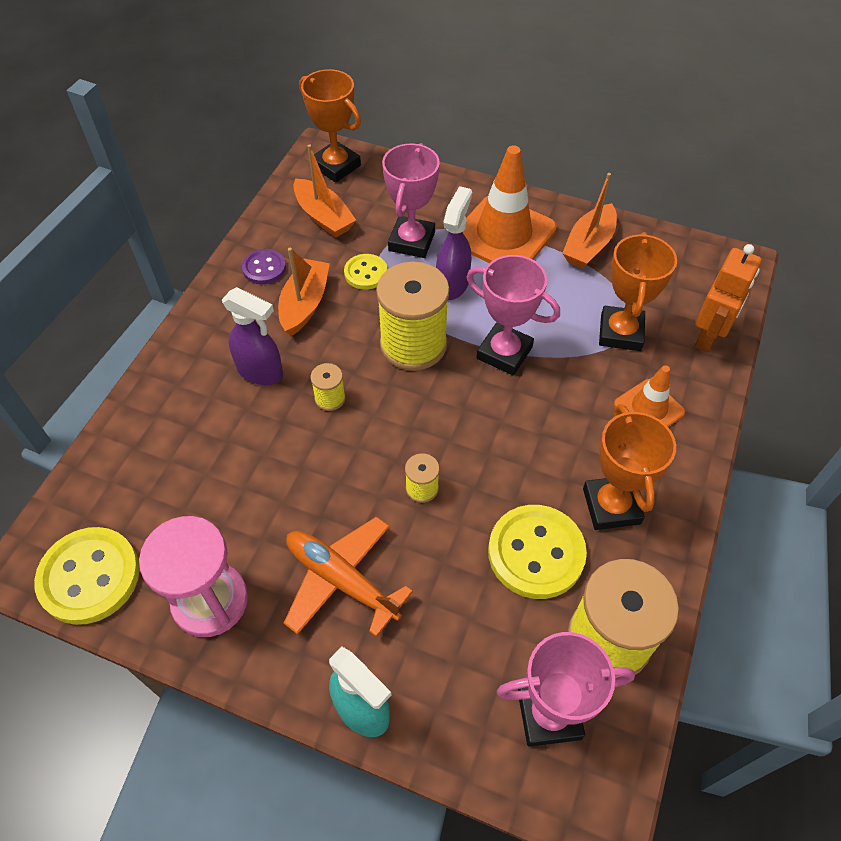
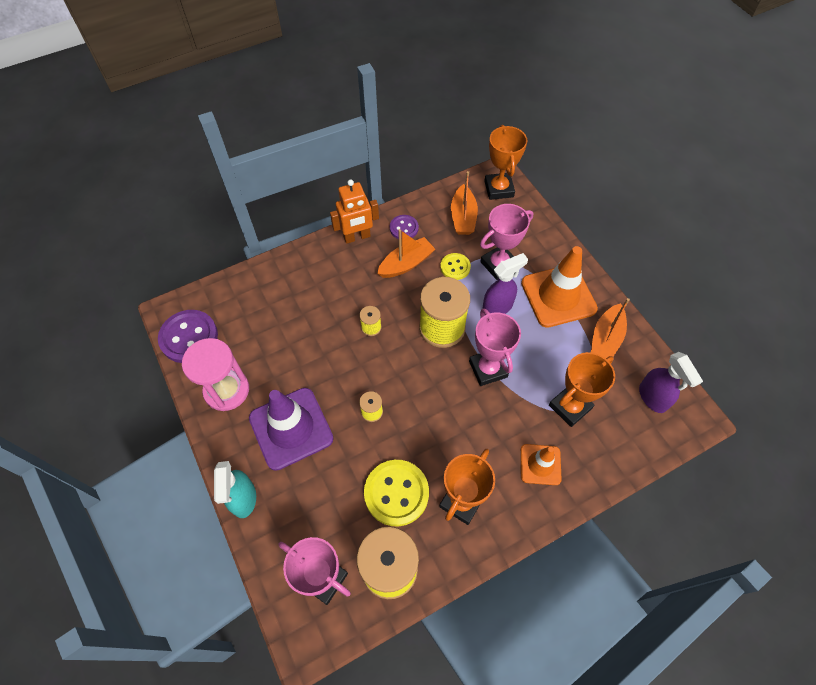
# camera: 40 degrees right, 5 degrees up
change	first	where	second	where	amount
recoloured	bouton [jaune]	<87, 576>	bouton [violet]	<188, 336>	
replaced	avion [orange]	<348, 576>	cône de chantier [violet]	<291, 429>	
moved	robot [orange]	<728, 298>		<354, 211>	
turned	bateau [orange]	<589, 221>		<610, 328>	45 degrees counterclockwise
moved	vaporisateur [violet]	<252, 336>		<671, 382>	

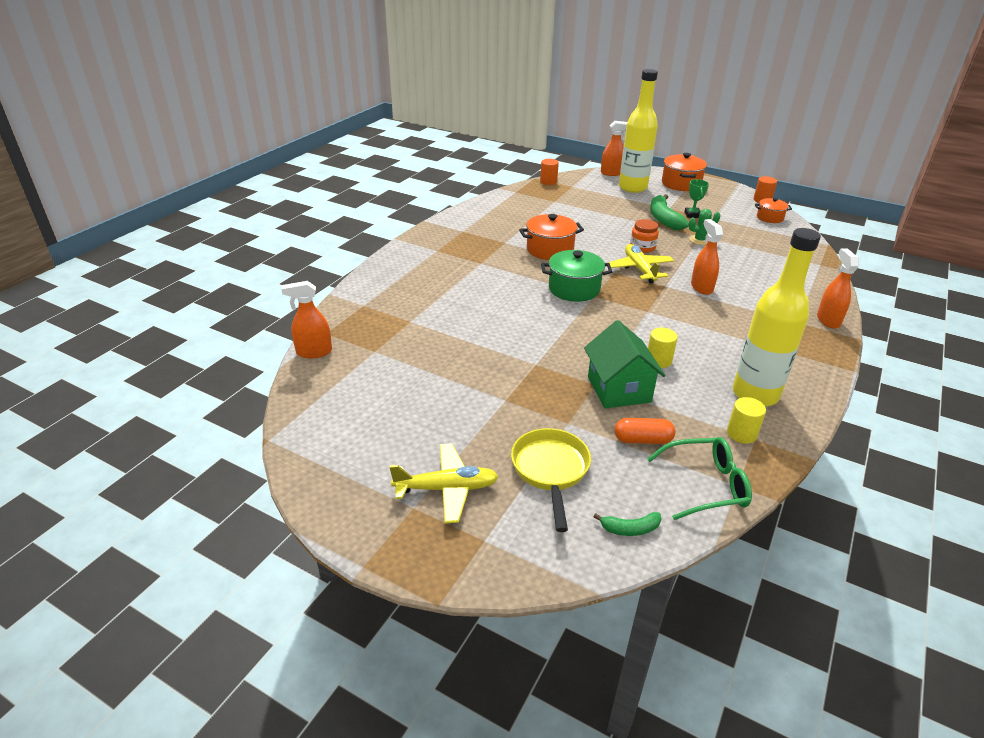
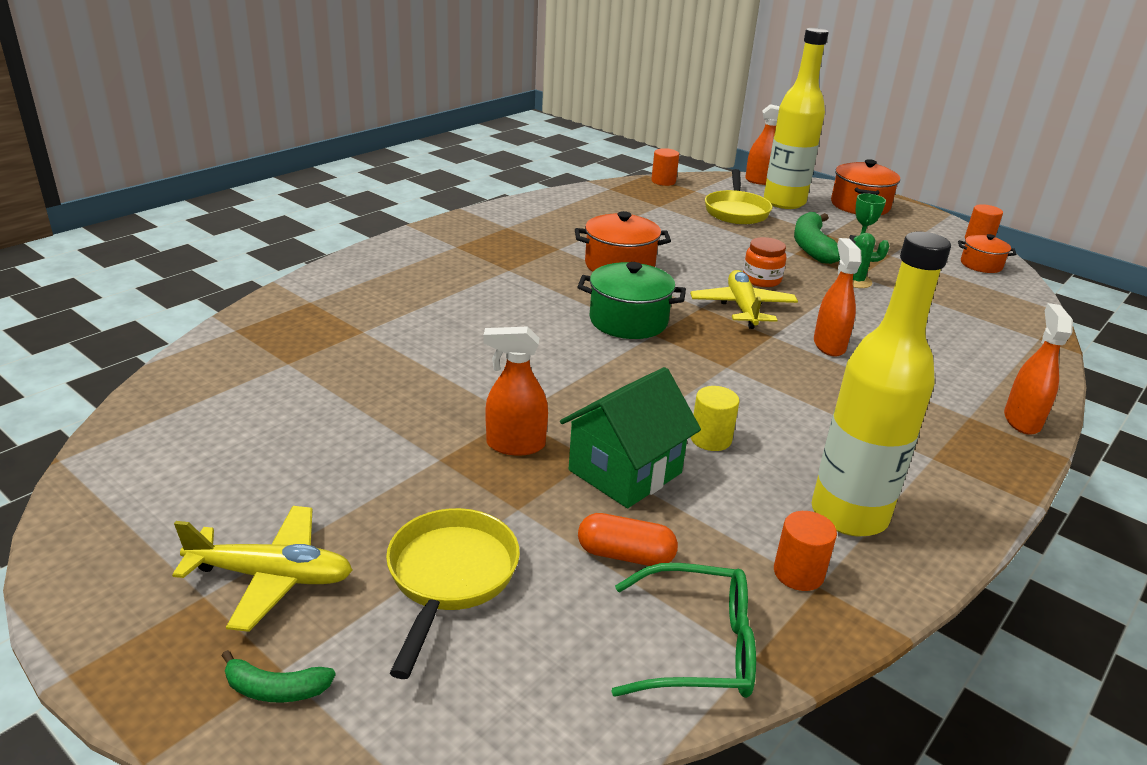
# camera: 10 degrees right, 5 degrees down
change	first	where	second	where	amount
moved	banane [vert]	<627, 524>		<279, 676>	
moved	vaporisateur [orange]	<306, 320>		<516, 391>	
turned	maison [vert]	<625, 364>		<630, 437>	45 degrees clockwise
added			poêle [jaune]	<738, 196>	
recoloured	cylindre [jaune]	<746, 420>	cylindre [orange]	<805, 551>	

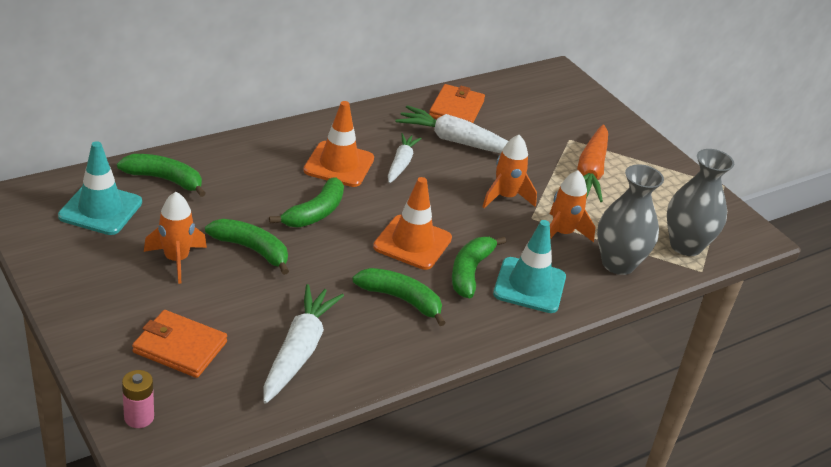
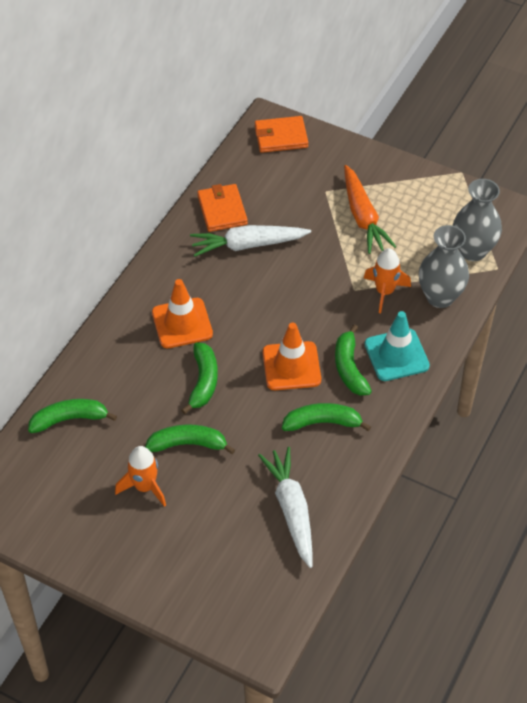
# camera: 25 degrees left, 15 degrees up
change	first	where	second	where	amount
moved	portefeuille [orange]	<179, 344>		<281, 134>	
removed	cône de chantier [turquoise]	<100, 188>			
removed	pile [rose]	<138, 399>			
removed	carotte [blanc]	<405, 158>			
removed	fusée [orange]	<509, 171>			

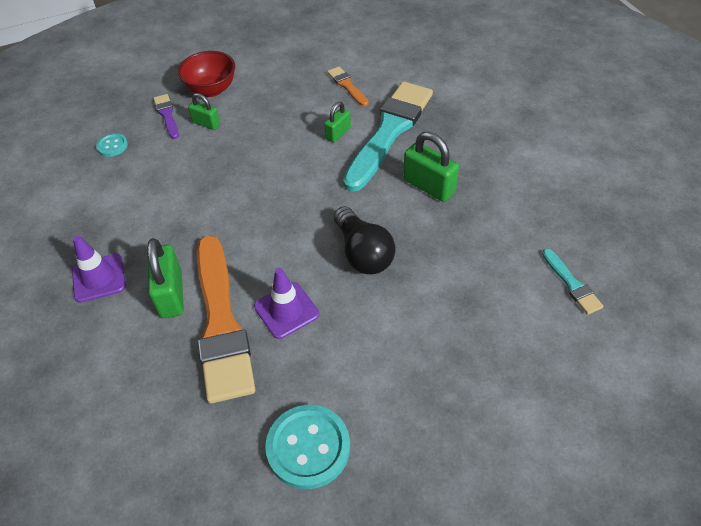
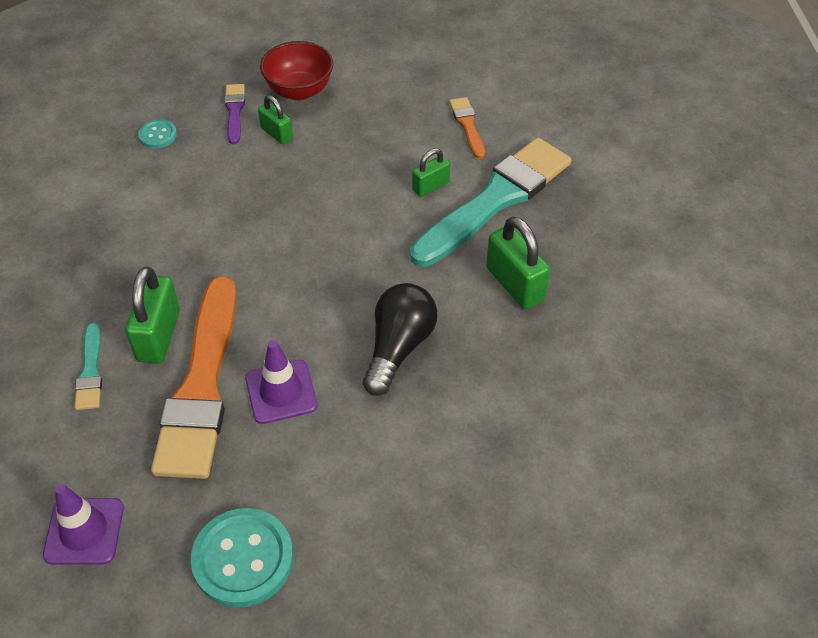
# camera: 15 degrees right, 0 degrees up
change	first	where	second	where	amount
moved	cône de chantier [violet]	<99, 269>		<83, 524>	
moved	pinceau [turquoise]	<572, 281>		<88, 366>	
turned	ampoule [noir]	<365, 240>		<400, 339>	150 degrees counterclockwise

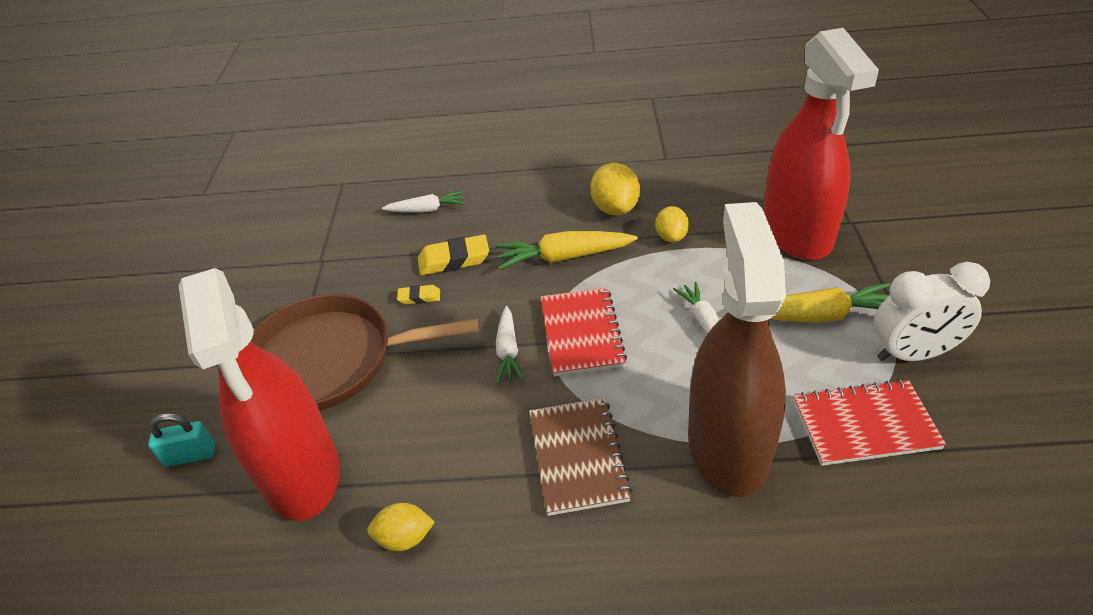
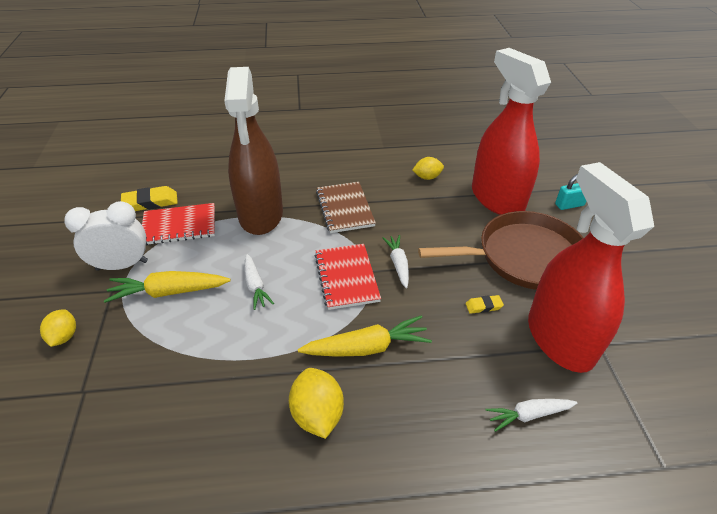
# camera: 170 degrees right, 0 degrees up
change	first	where	second	where	amount
moved	citron [jaune]	<672, 224>		<58, 328>	
moved	gomme [jaune]	<453, 255>		<149, 198>	
moved	vaporisateur [rouge]	<821, 144>		<591, 267>	

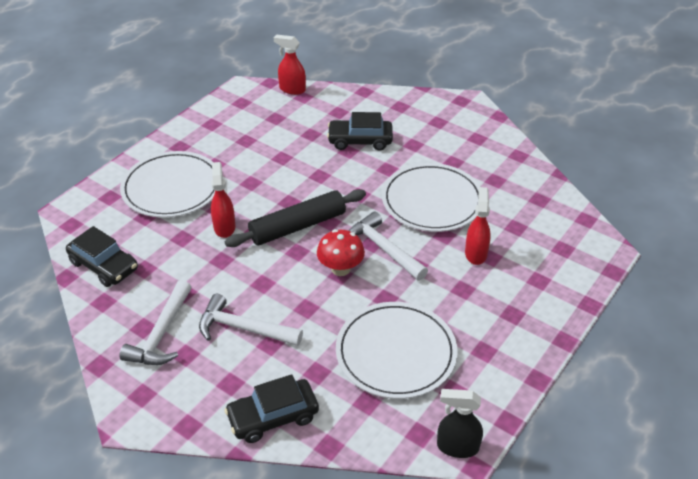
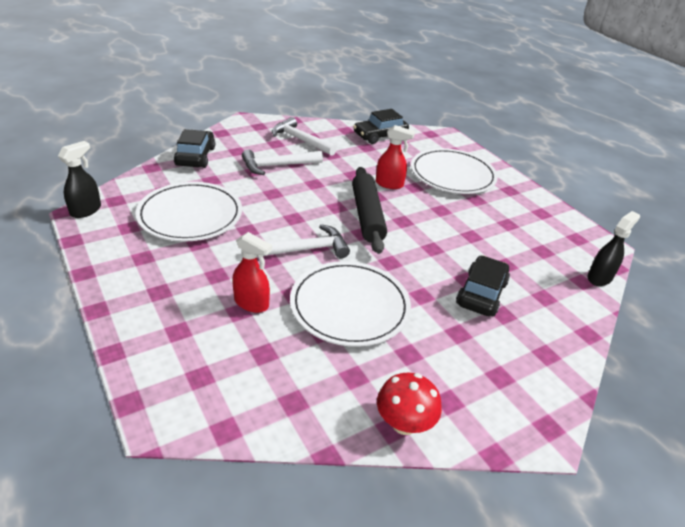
# camera: 110 degrees right, 5 degrees down
change	first	where	second	where	amount
turned	marteau [blanc]	<251, 320>		<282, 162>	150 degrees counterclockwise
moved	champignon [rouge]	<341, 252>		<409, 403>	
recoloured	vaporisateur [rouge]	<290, 65>	vaporisateur [noir]	<613, 248>	

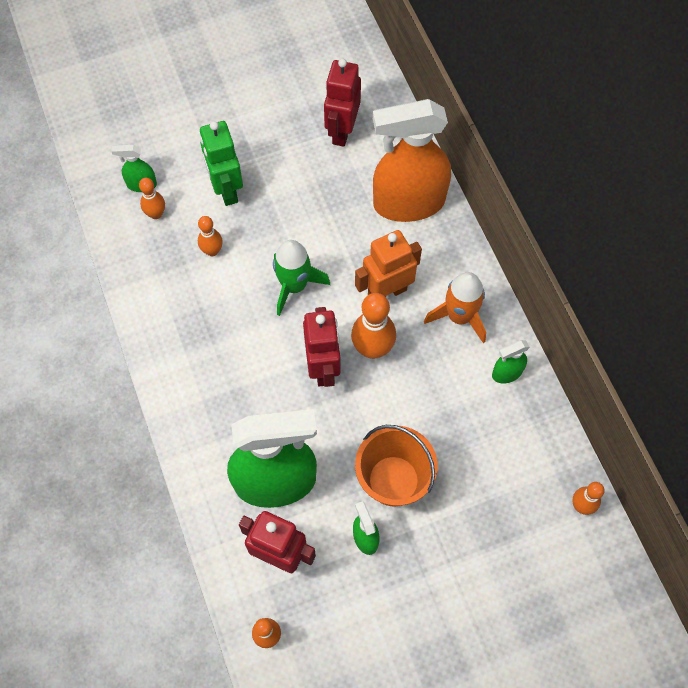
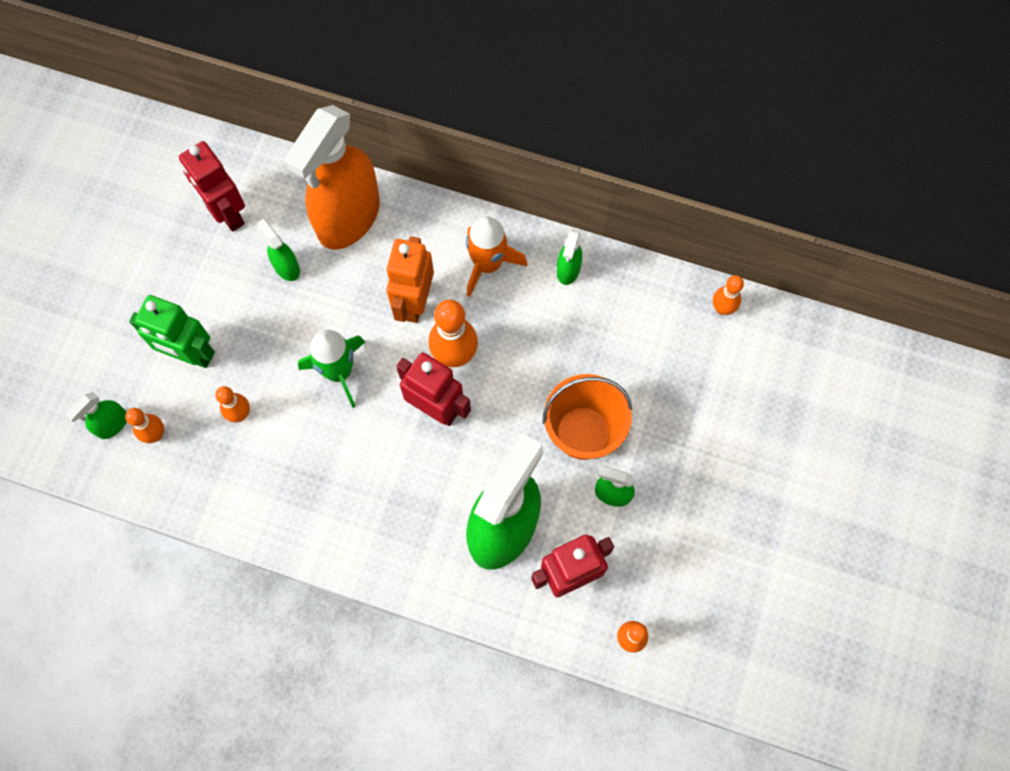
# camera: 50 degrees left, 5 degrees up
change	first	where	second	where	amount
added			vaporisateur [vert]	<278, 250>	

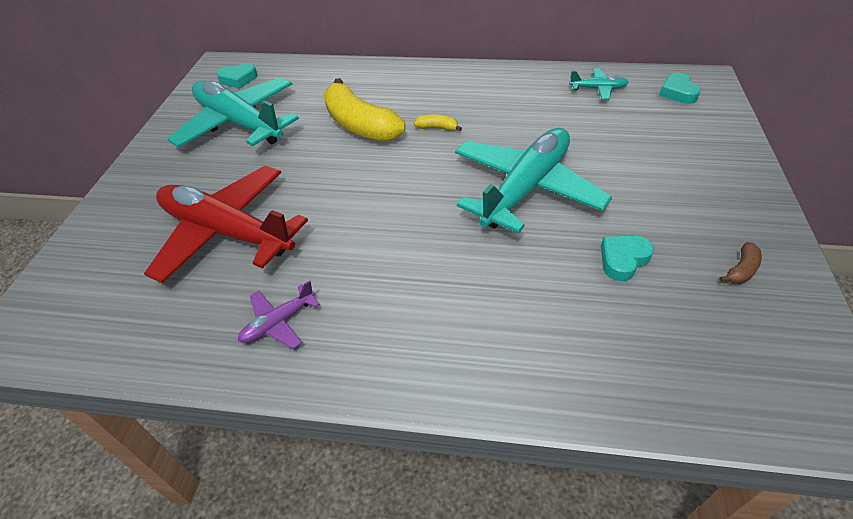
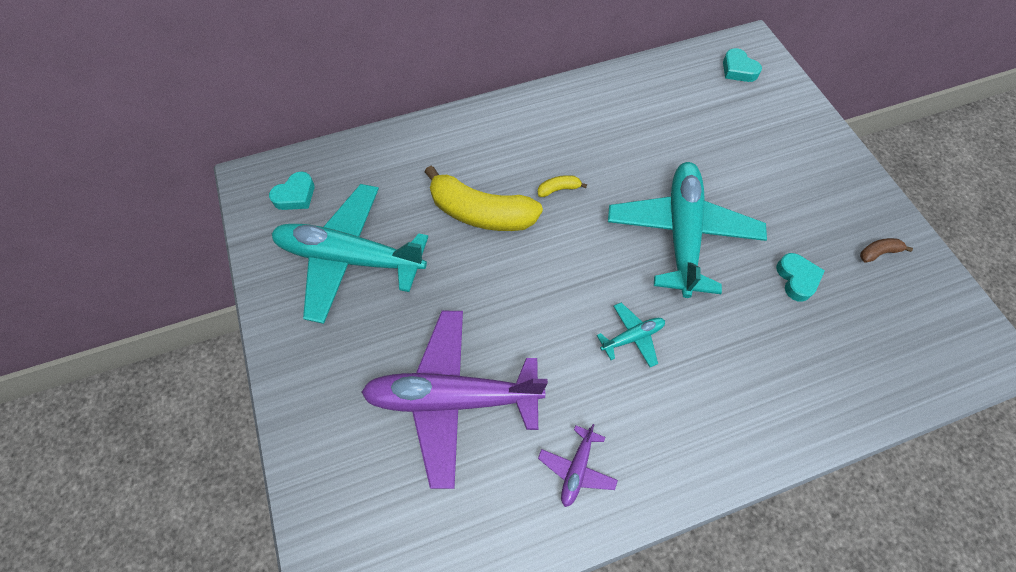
# camera: 30 degrees left, 15 degrees up
change	first	where	second	where	amount
recoloured	avion [rouge]	<226, 224>	avion [violet]	<454, 400>	
moved	avion [turquoise]	<599, 84>		<631, 335>	
turned	cœur [turquoise]	<627, 258>		<800, 277>	150 degrees clockwise
turned	banane [marron]	<741, 263>		<886, 250>	120 degrees counterclockwise

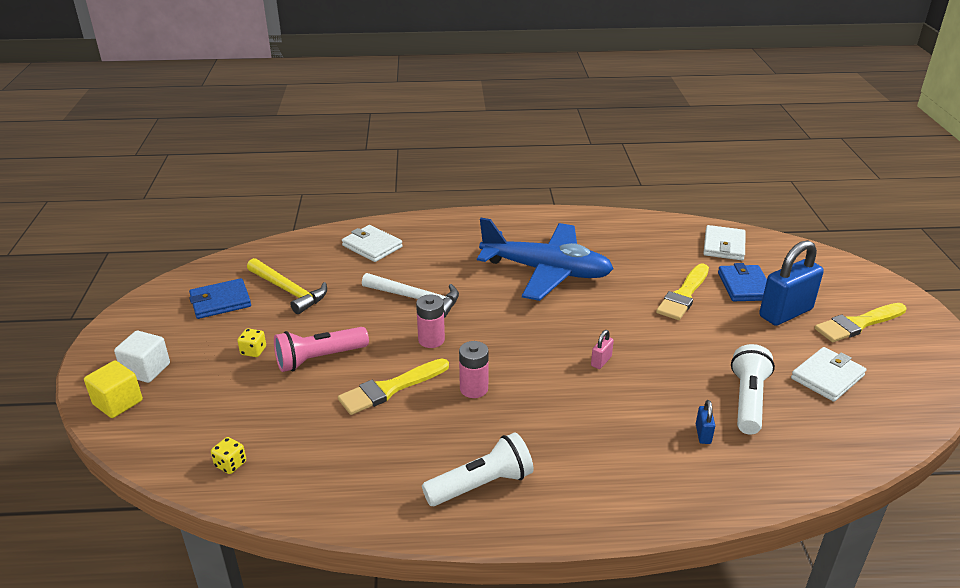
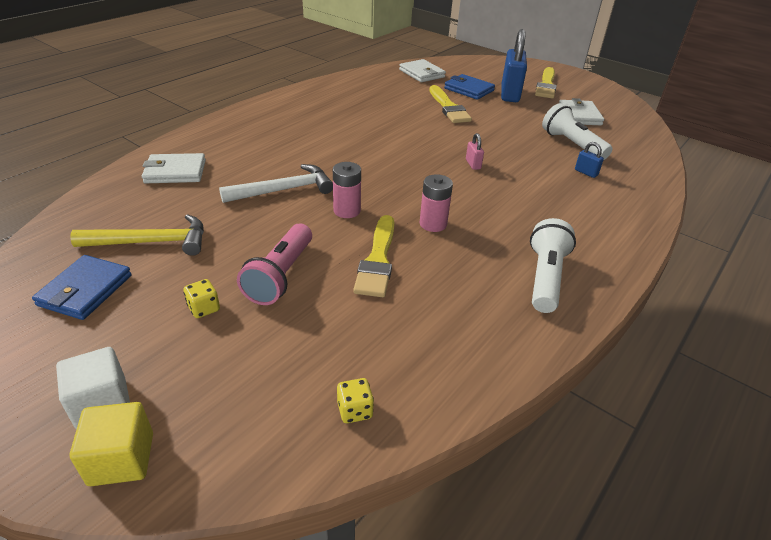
# camera: 50 degrees left, 5 degrees up
change	first	where	second	where	amount
removed	avion [bleu]	<545, 259>			

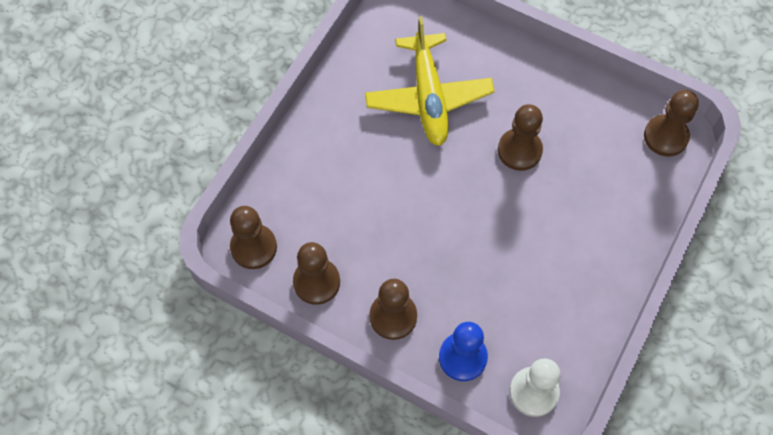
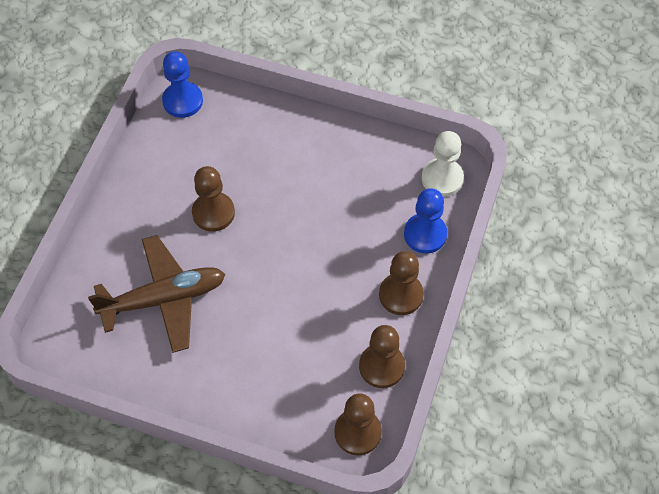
# camera: 100 degrees left, 5 degrees down
change	first	where	second	where	amount
recoloured	avion [jaune]	<430, 81>	avion [marron]	<156, 294>	
recoloured	pion [marron]	<671, 123>	pion [bleu]	<182, 84>	

